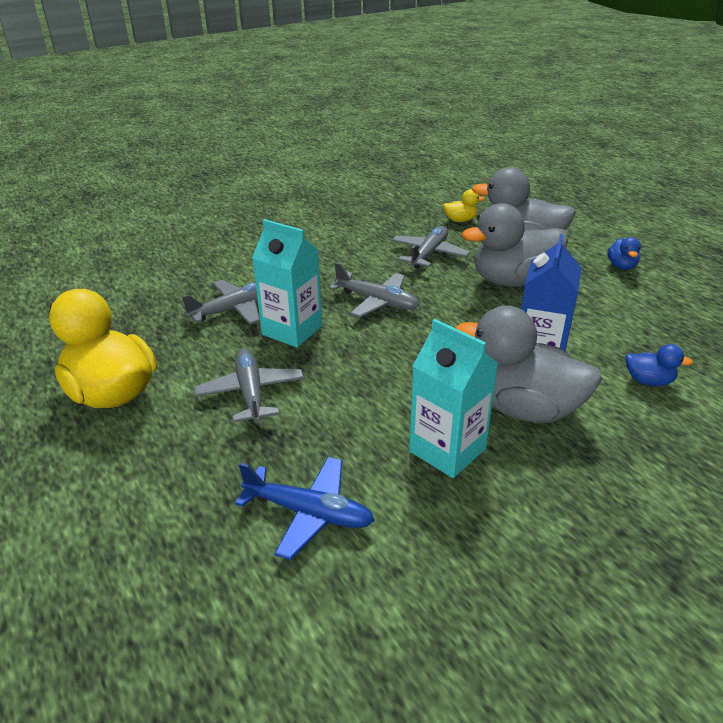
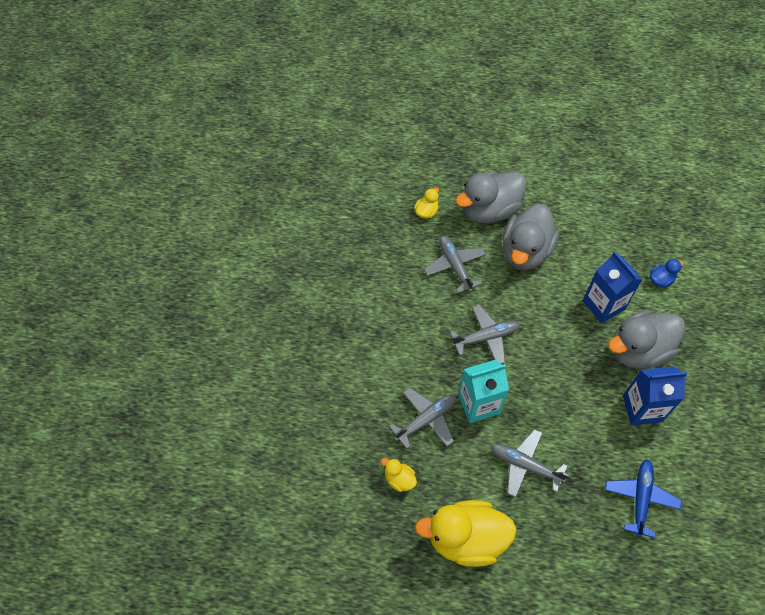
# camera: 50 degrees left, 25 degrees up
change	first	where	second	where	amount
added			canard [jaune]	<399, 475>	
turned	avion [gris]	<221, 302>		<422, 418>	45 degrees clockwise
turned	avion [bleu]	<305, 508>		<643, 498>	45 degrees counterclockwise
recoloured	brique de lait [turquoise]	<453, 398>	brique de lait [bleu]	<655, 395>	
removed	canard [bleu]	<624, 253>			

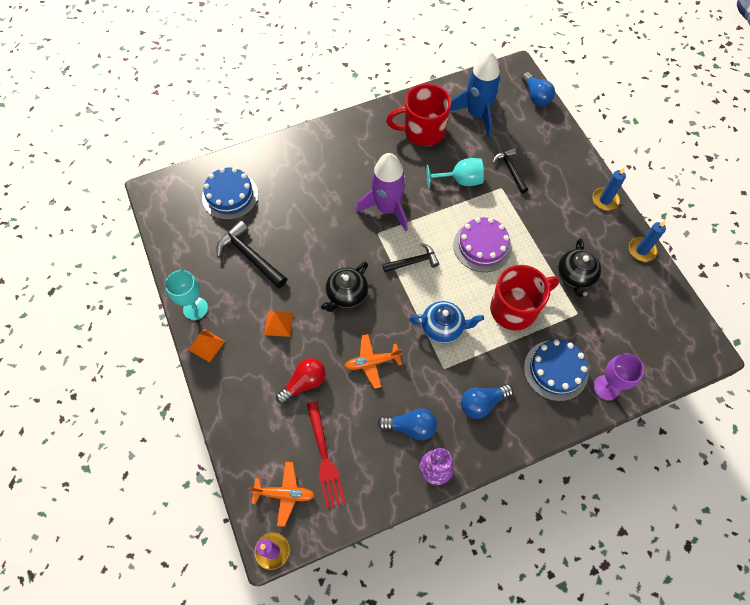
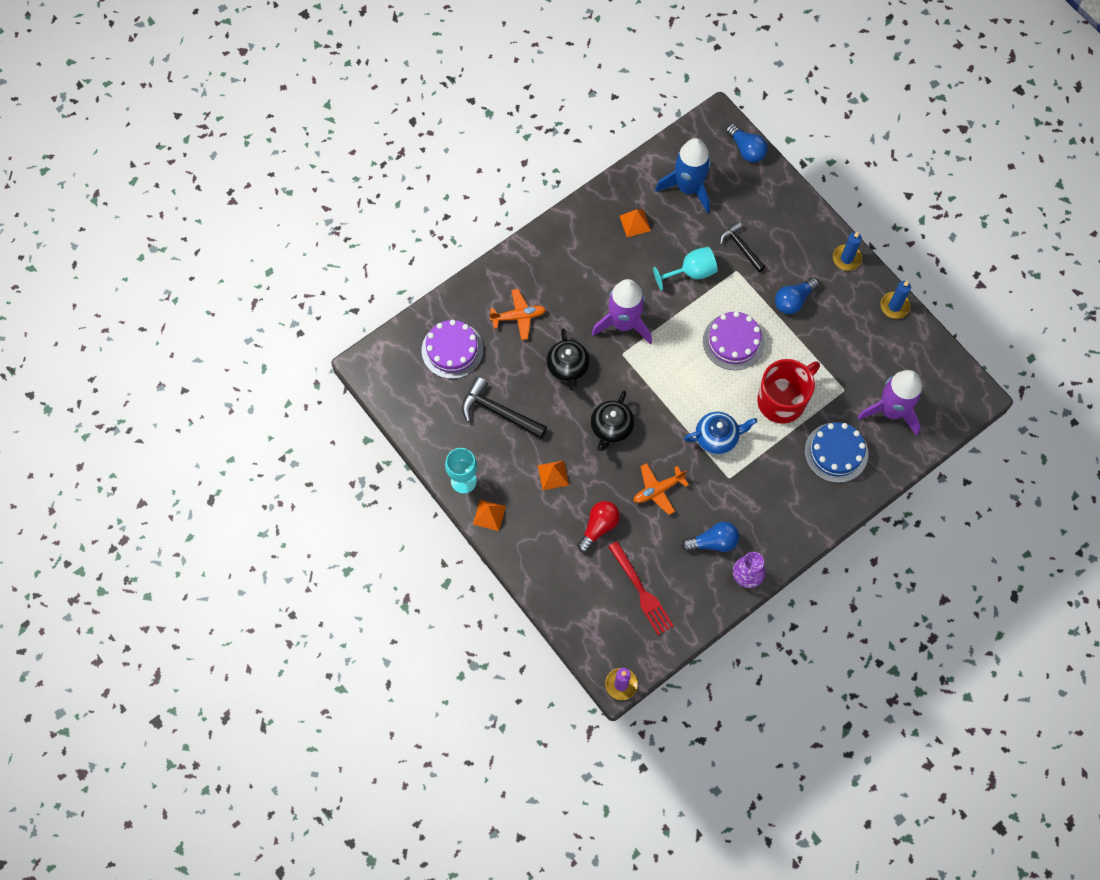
# camera: 15 degrees left, 5 degrees up
change	first	where	second	where	amount
recoloured	gâteau [bleu]	<230, 193>	gâteau [violet]	<452, 349>	
moved	avion [orange]	<282, 494>		<517, 314>	
moved	théière [noir]	<579, 267>		<568, 359>	
replaced	tasse [rouge]	<418, 115>	pyramide [orange]	<635, 223>	
moved	ampoule [bleu]	<487, 401>		<797, 295>	
added			fusée [violet]	<889, 403>	
removed	marteau [noir]	<410, 257>			
removed	verre à pied [violet]	<618, 376>			

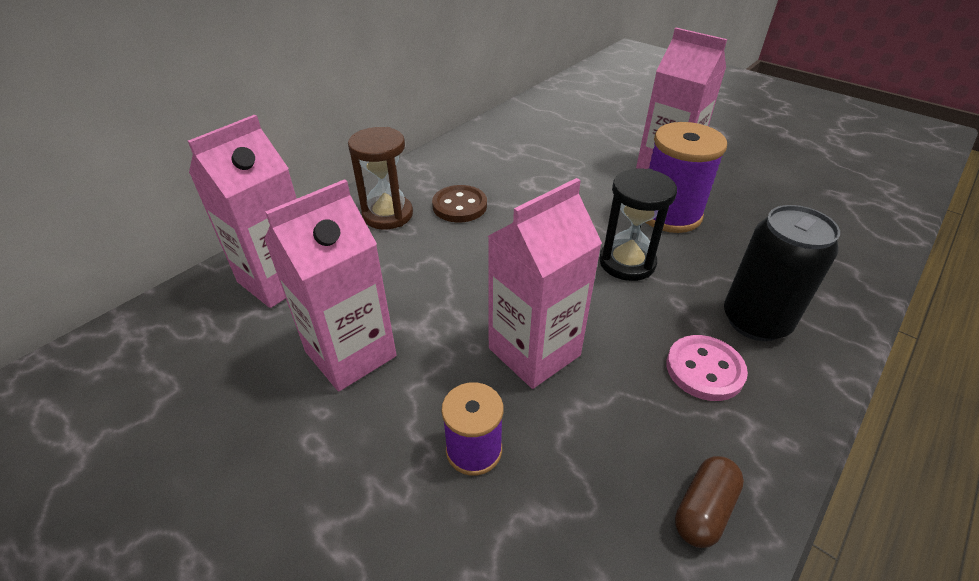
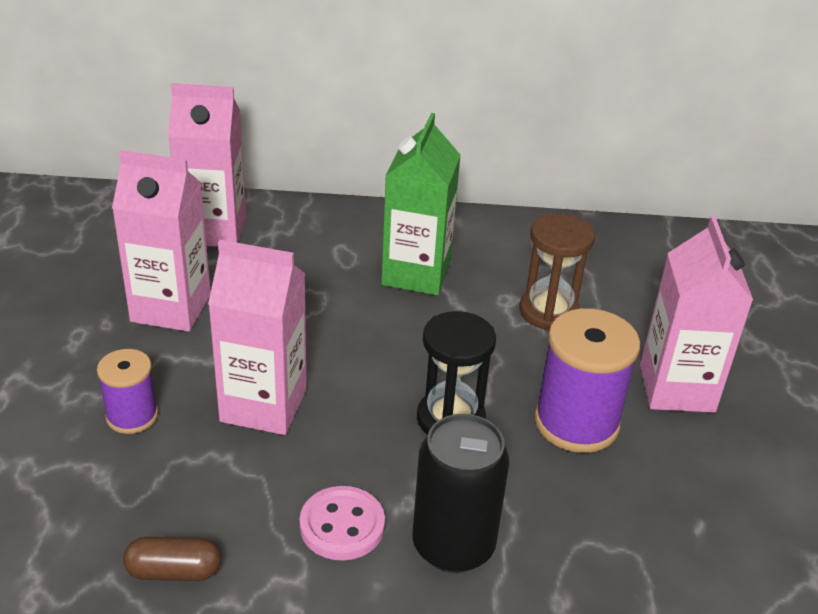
# camera: 50 degrees right, 5 degrees down
change	first	where	second	where	amount
replaced	bouton [marron]	<459, 203>	brique de lait [vert]	<421, 204>	
moved	sablier [marron]	<380, 178>		<557, 272>	

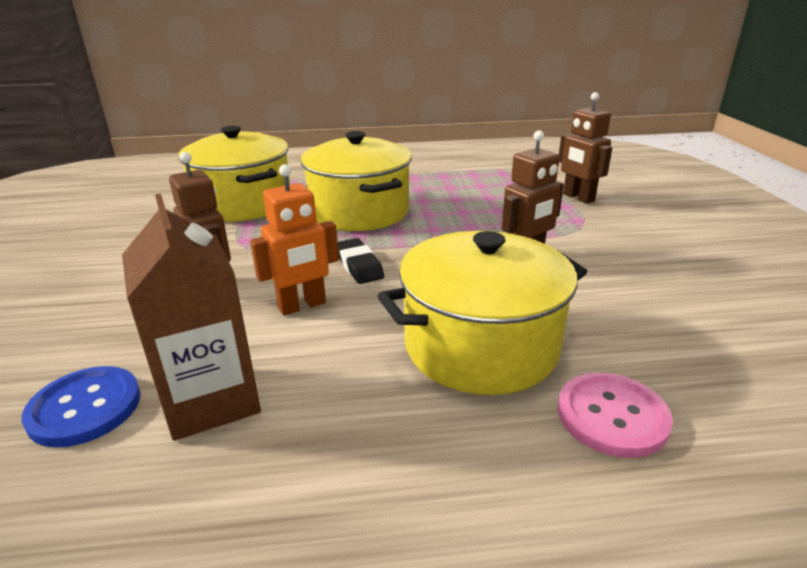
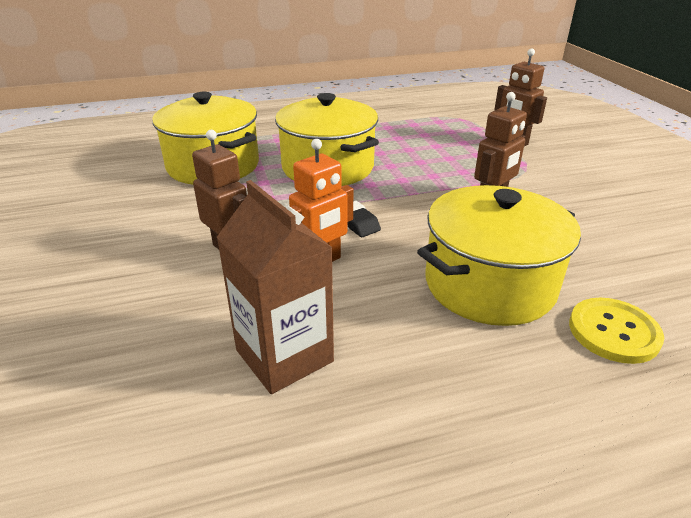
# camera: 10 degrees left, 5 degrees up
change	first	where	second	where	amount
recoloured	bouton [rose]	<615, 415>	bouton [jaune]	<616, 331>	
removed	bouton [bleu]	<81, 406>			

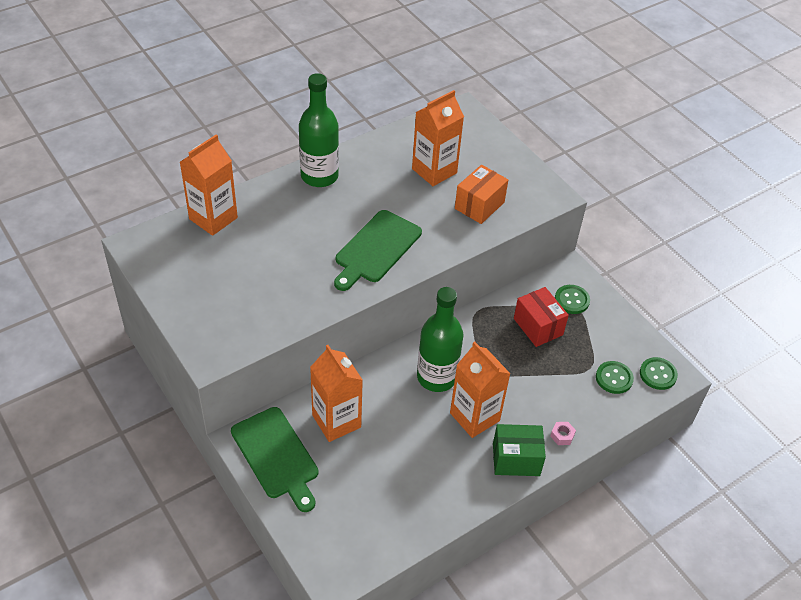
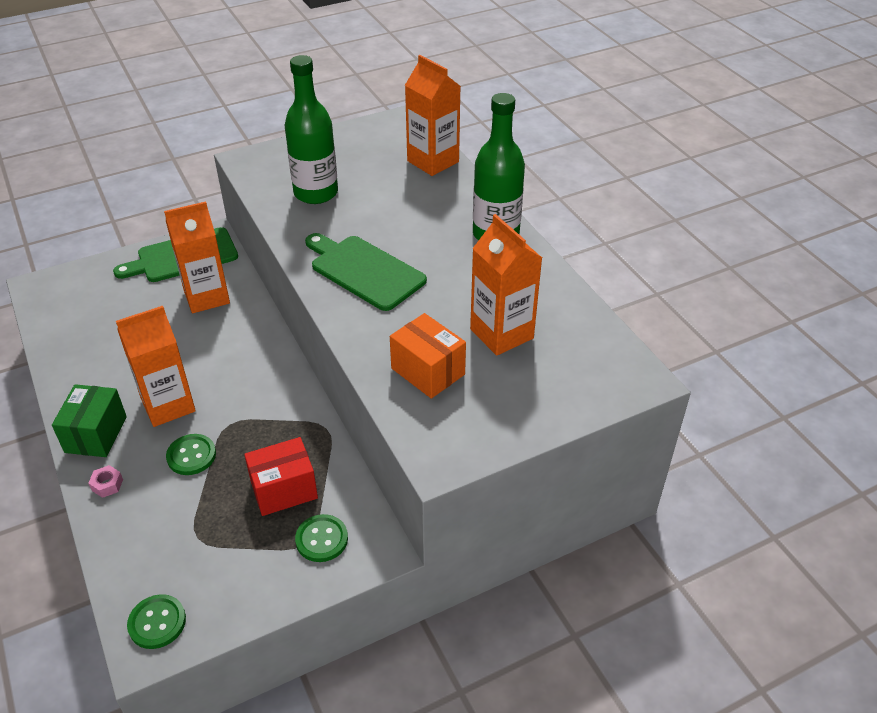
# camera: 100 degrees right, 5 degrees down
change	first	where	second	where	amount
moved	bouton [vert]	<615, 377>		<191, 454>	
moved	bouteille [vert]	<440, 339>		<311, 129>	

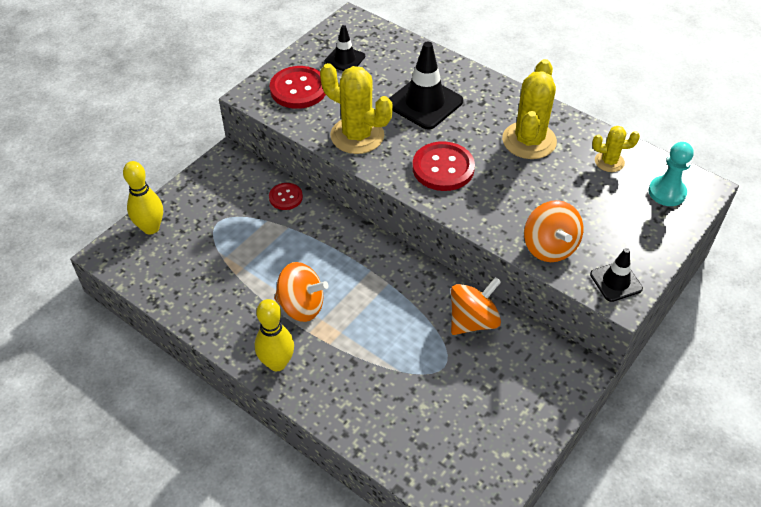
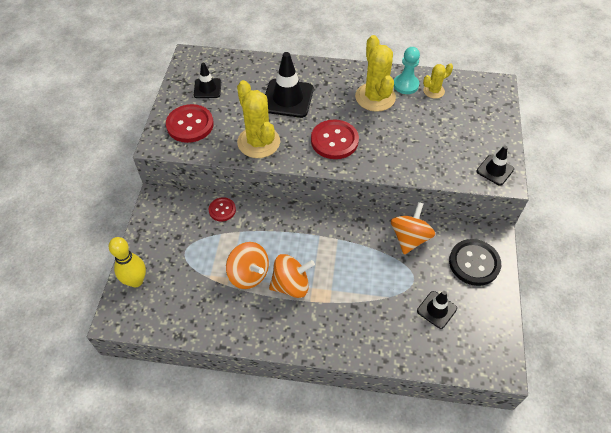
# camera: 30 degrees left, 5 degrees up
change	first	where	second	where	amount
moved	toupie [orange]	<553, 231>		<247, 265>	
turned	cactus [jaune]	<356, 108>		<258, 119>	60 degrees clockwise
moved	pion [turquoise]	<671, 174>		<407, 70>	
added			cône de chantier [noir]	<437, 310>	
added			bouton [noir]	<475, 262>	
removed	quille [jaune]	<274, 335>			

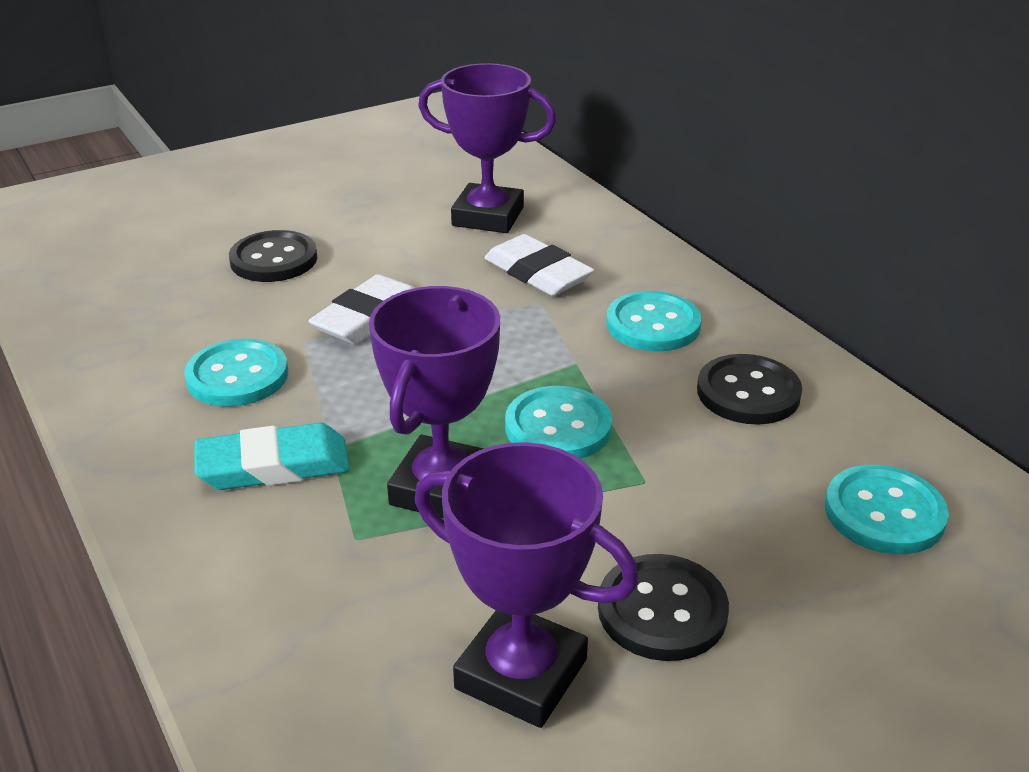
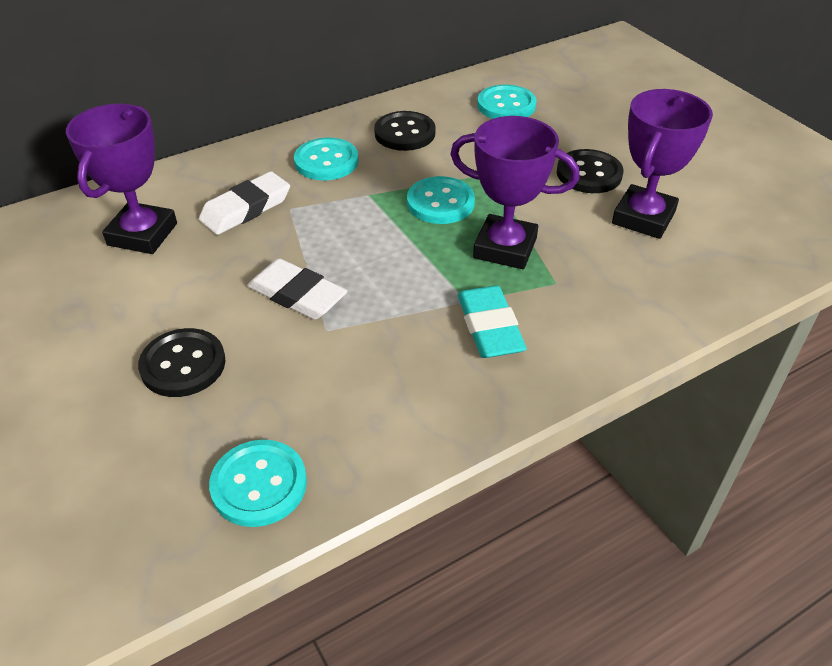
# camera: 90 degrees left, 10 degrees up
change	first	where	second	where	amount
moved	bouton [turquoise]	<236, 372>		<258, 483>	

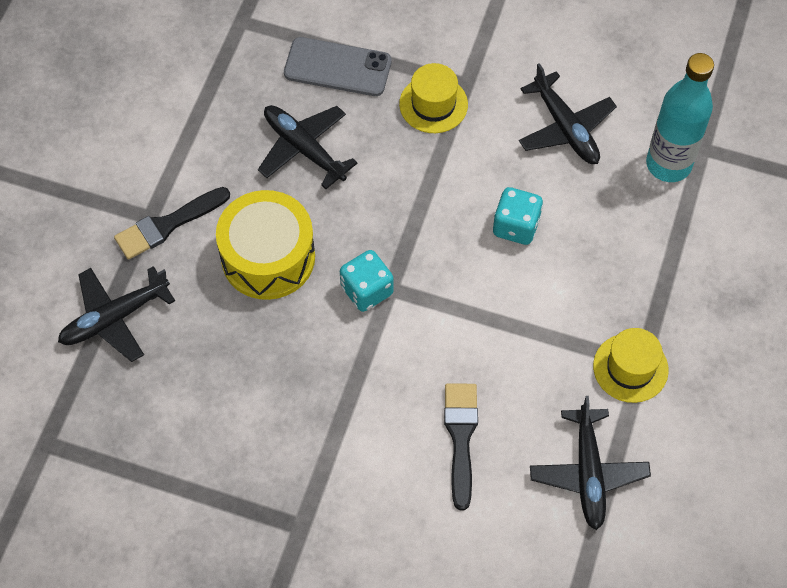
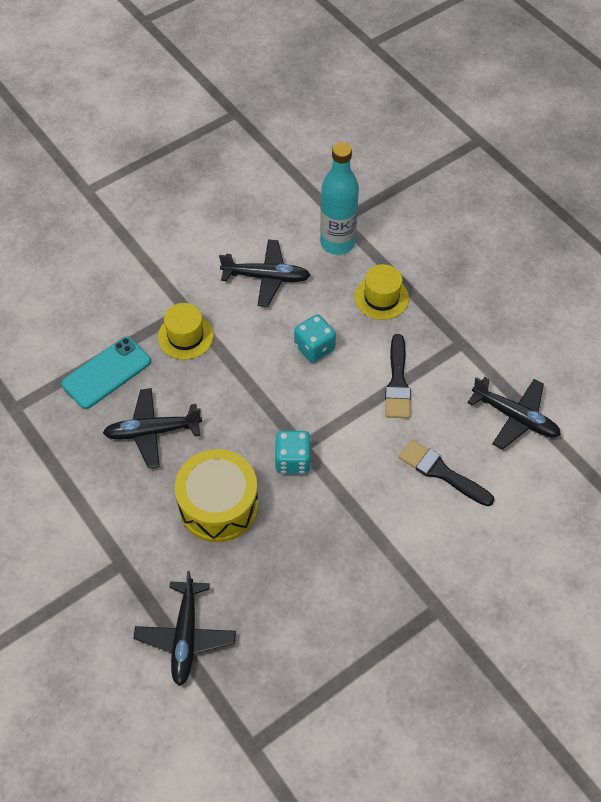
# camera: 55 degrees left, 5 degrees down
change	first	where	second	where	amount
recoloured	téléphone [gris]	<337, 66>	téléphone [turquoise]	<106, 373>	
moved	chapeau [jaune]	<631, 365>		<381, 292>	
moved	pinceau [noir]	<172, 223>		<398, 376>	

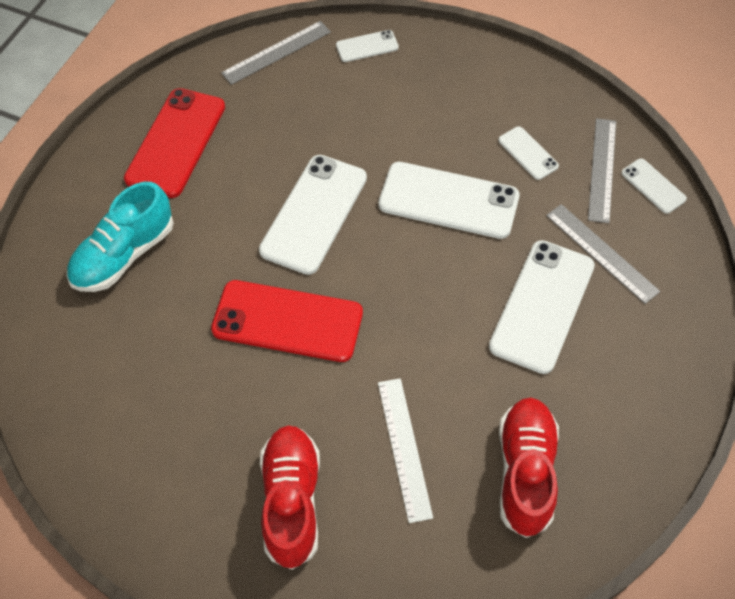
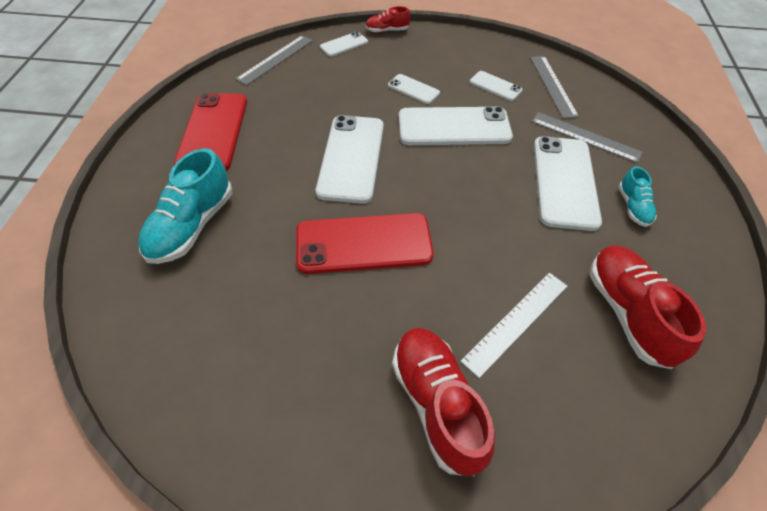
# camera: 20 degrees left, 5 degrees down
change	first	where	second	where	amount
added			chaussure [rouge]	<387, 19>	
moved	téléphone [blanc]	<654, 186>		<414, 89>	
turned	règle [blanc]	<405, 450>		<513, 325>	75 degrees clockwise
added			chaussure [turquoise]	<637, 196>	

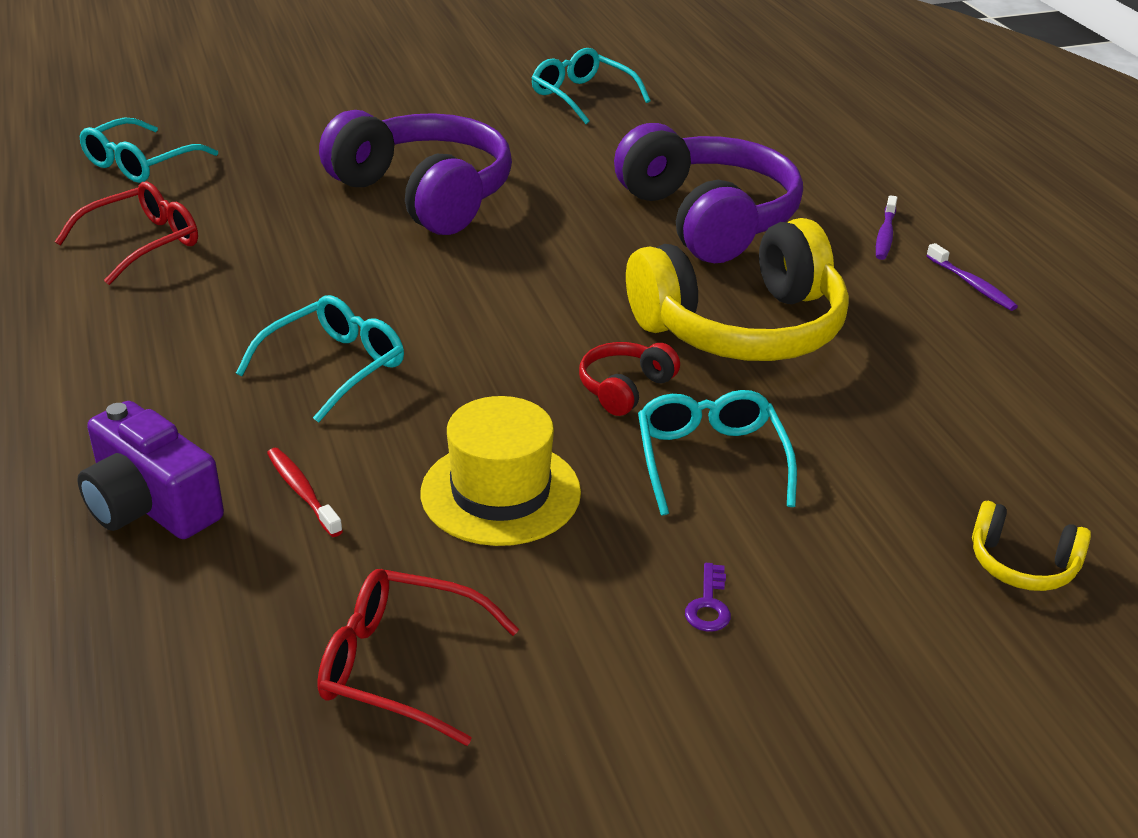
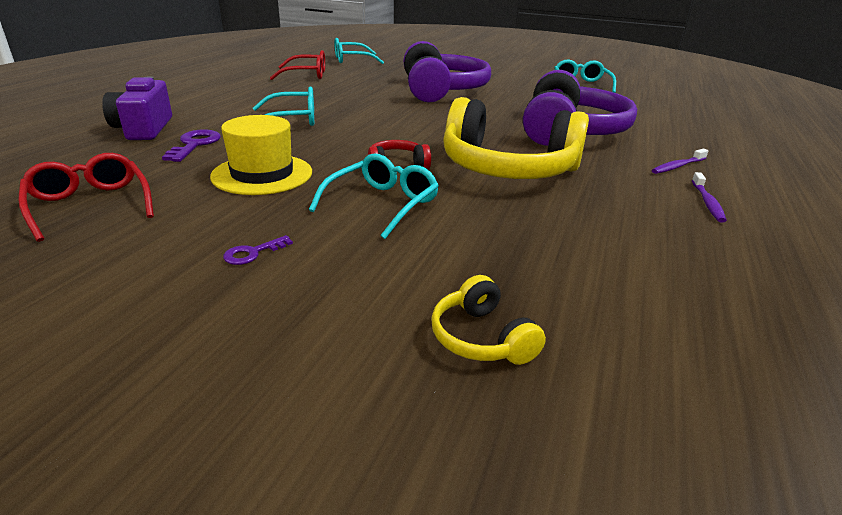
# camera: 40 degrees right, 5 degrees down
change	first	where	second	where	amount
replaced	brosse à dents [rouge]	<305, 492>	clé [violet]	<191, 145>	

